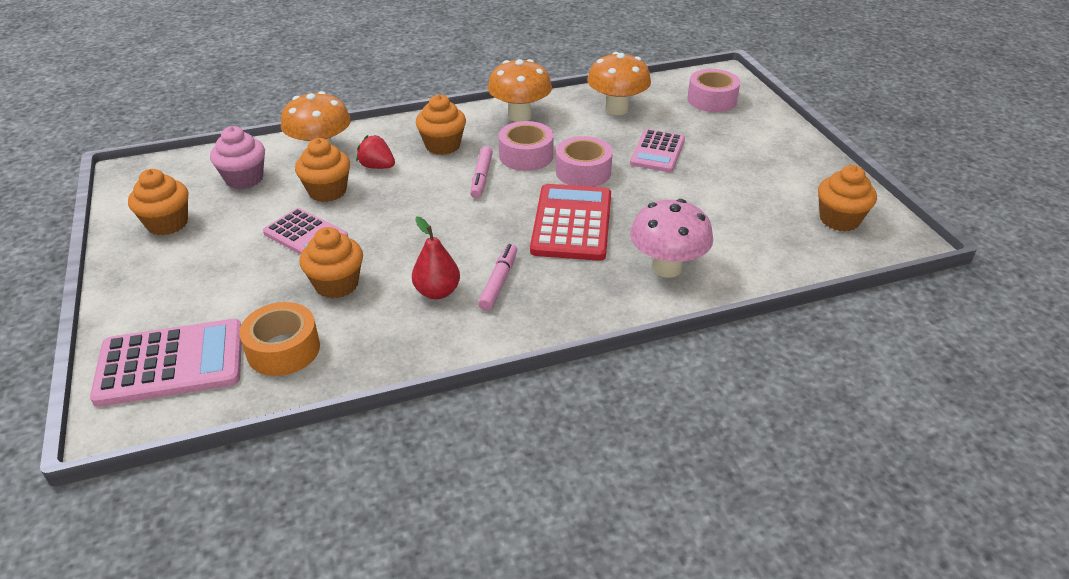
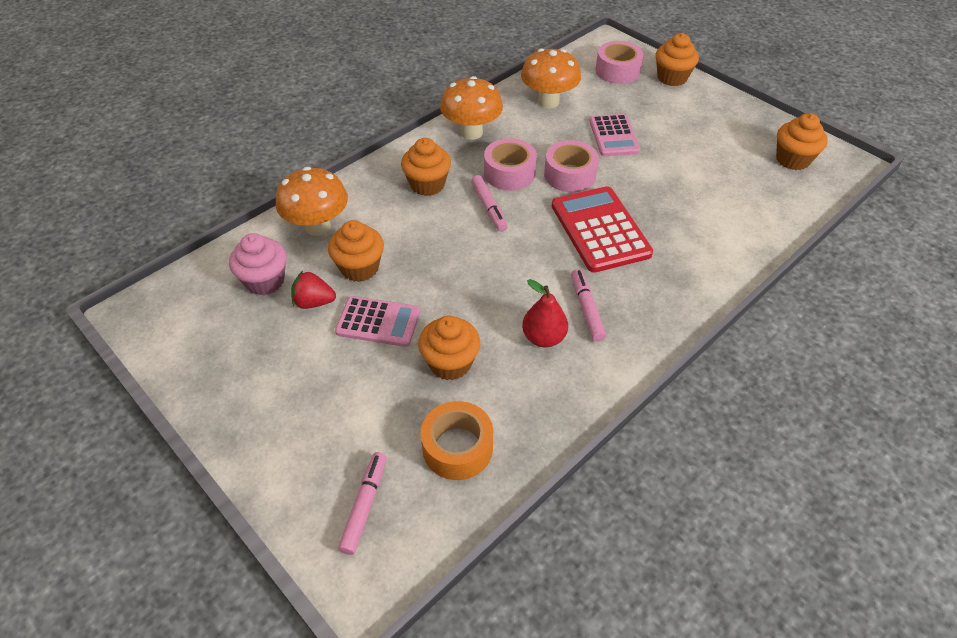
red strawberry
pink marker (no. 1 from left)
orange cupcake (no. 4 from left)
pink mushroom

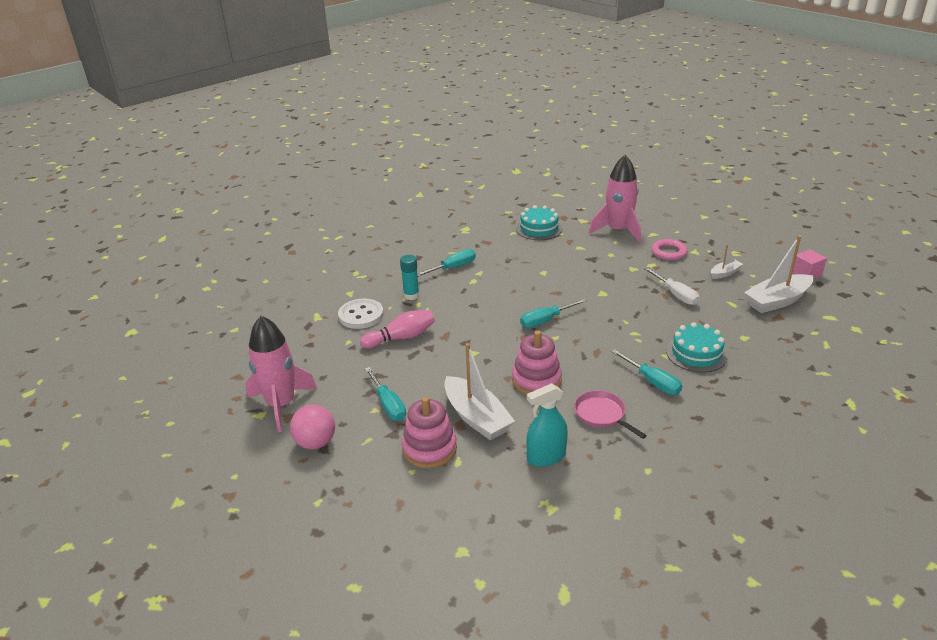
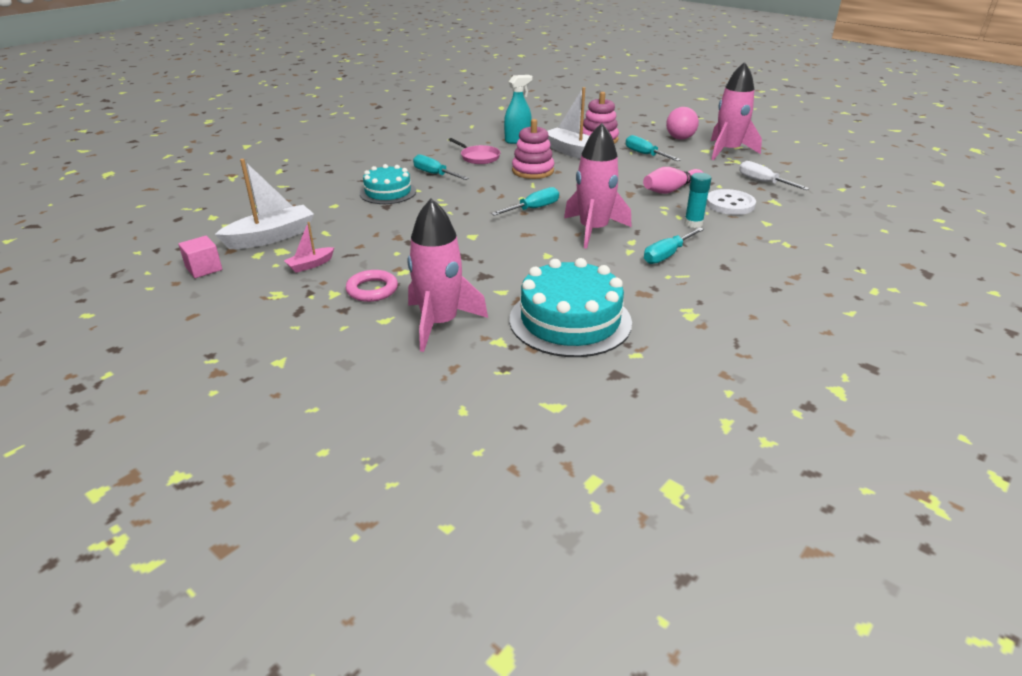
pink boat
turquoise cake (no. 2 from left)
pink rocket (no. 2 from left)
white screwdriver

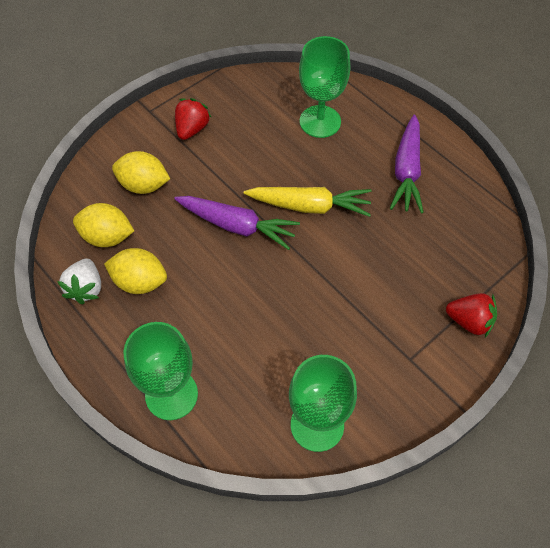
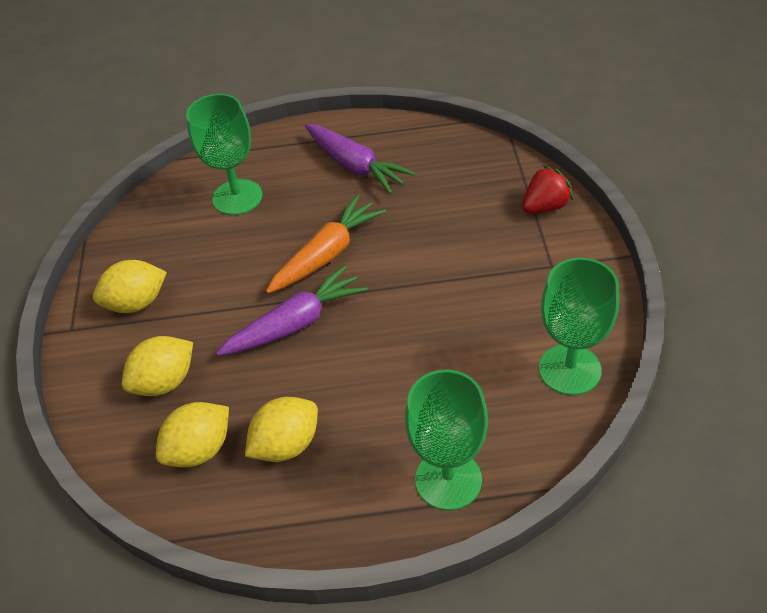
yellow lemon (no. 1 from left)
orange carrot
white strawberry

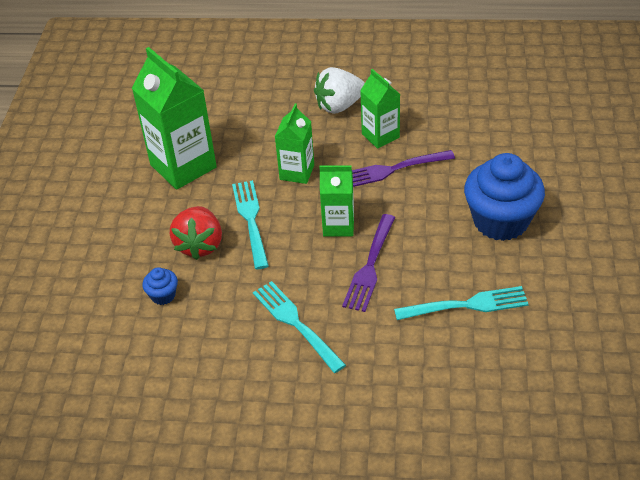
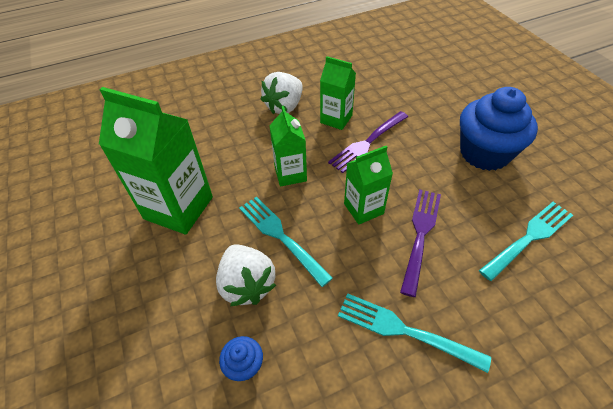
white strawberry (no. 1 from left)
purple fork (no. 2 from left)

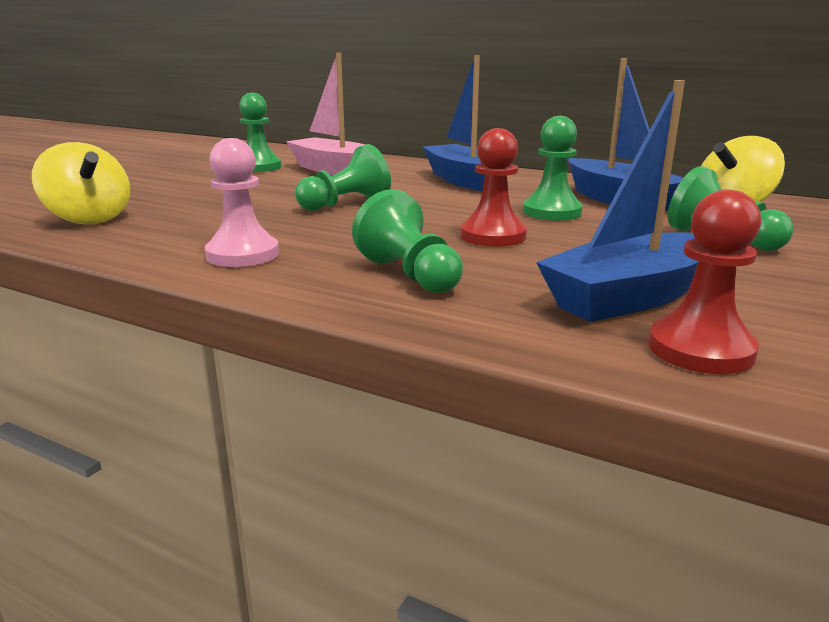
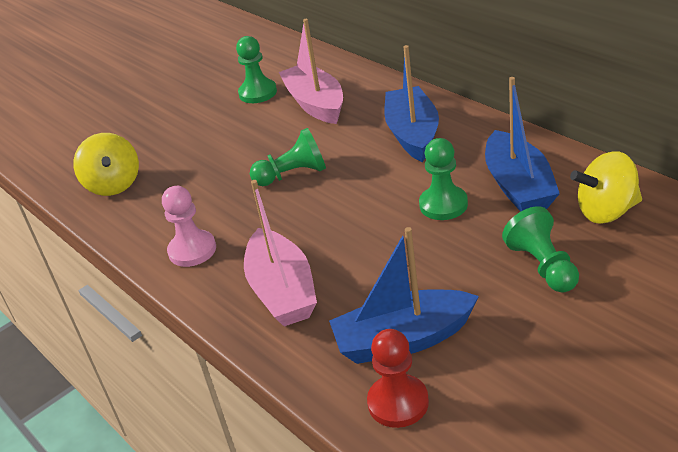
pink boat (no. 1 from left)
red pawn (no. 1 from left in the first image)

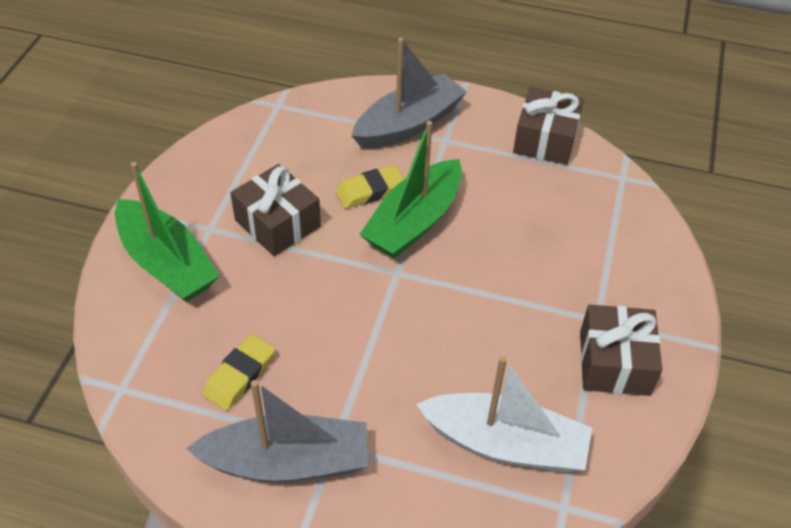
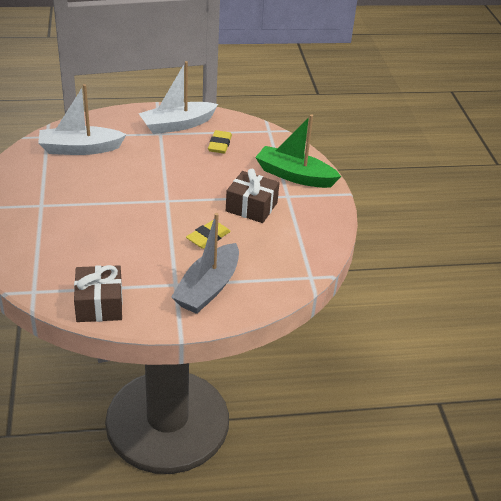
white boat (no. 2 from left)
green boat (no. 2 from left in the first image)
brown gift (no. 3 from left in the first image)

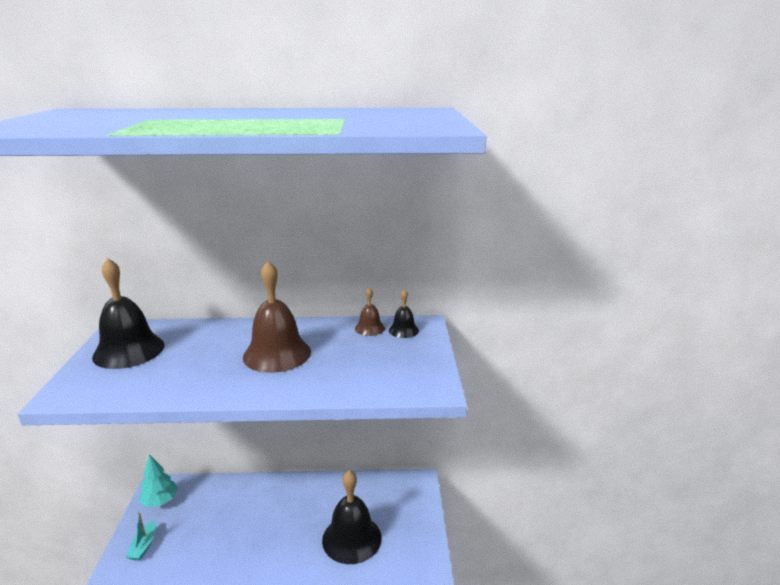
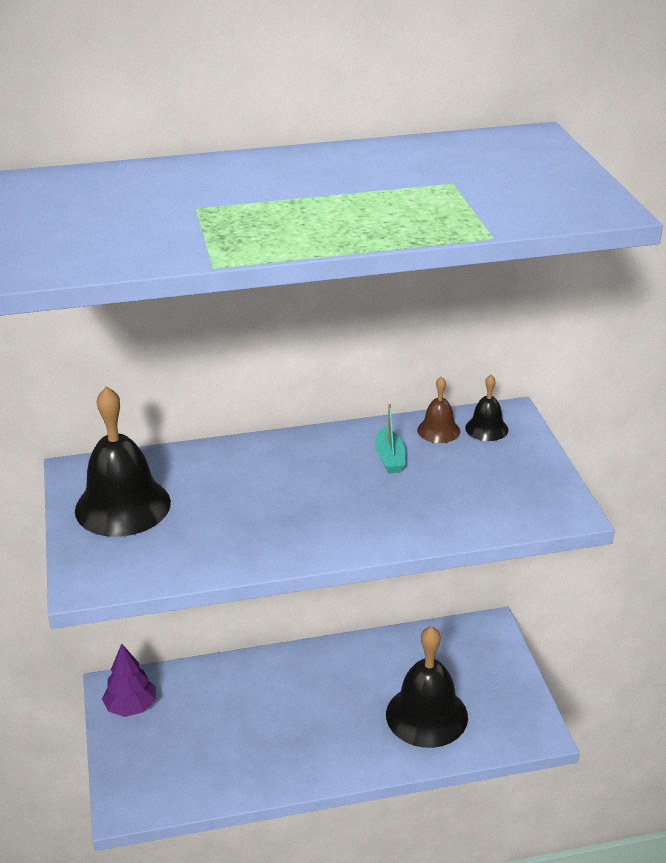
purple tree
turquoise boat
brown bell (no. 1 from left in the first image)

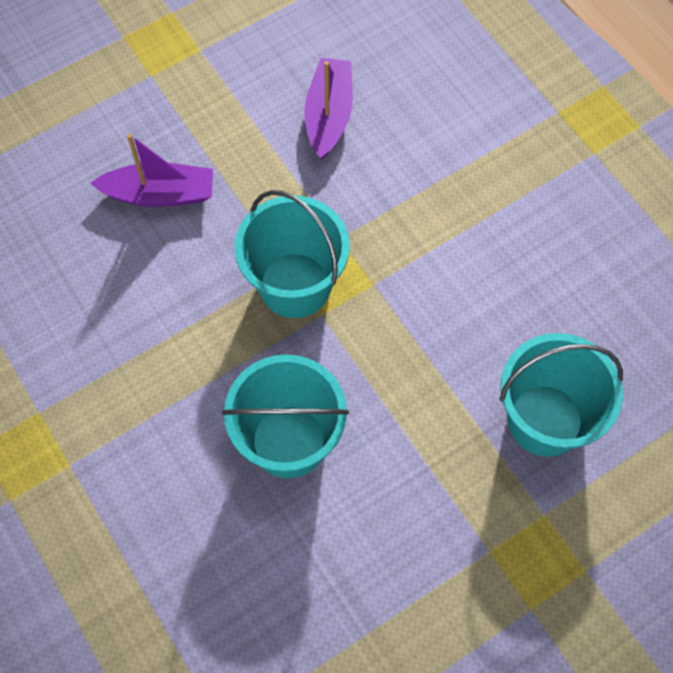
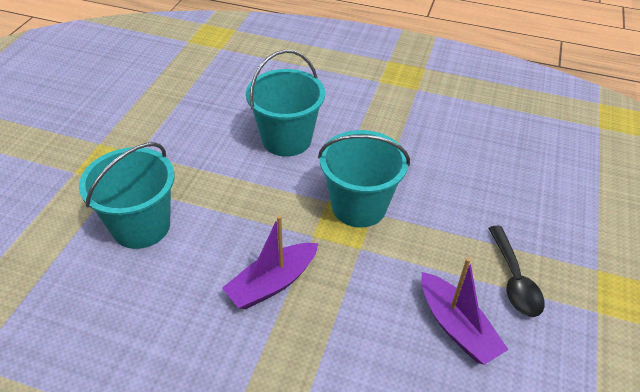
purple boat (no. 1 from left)
black spoon

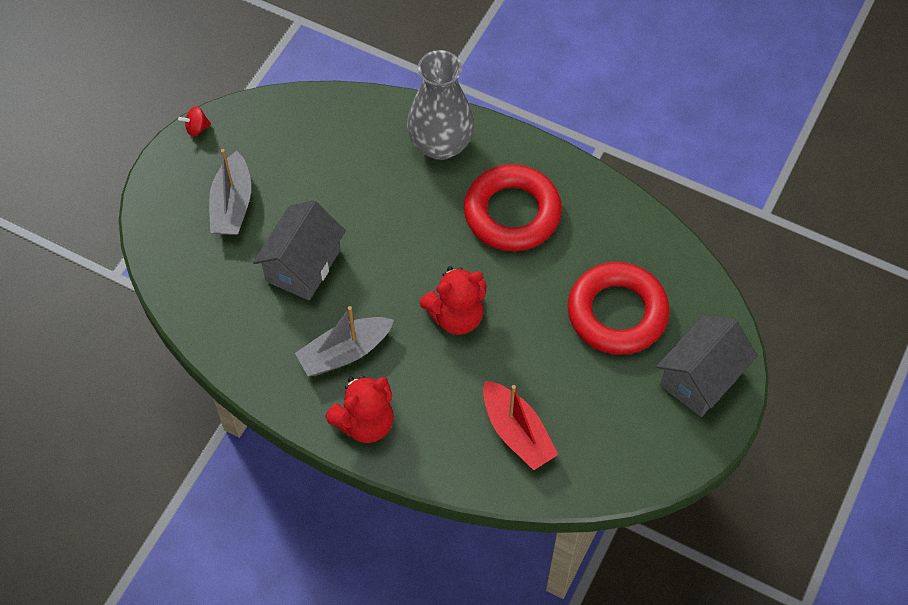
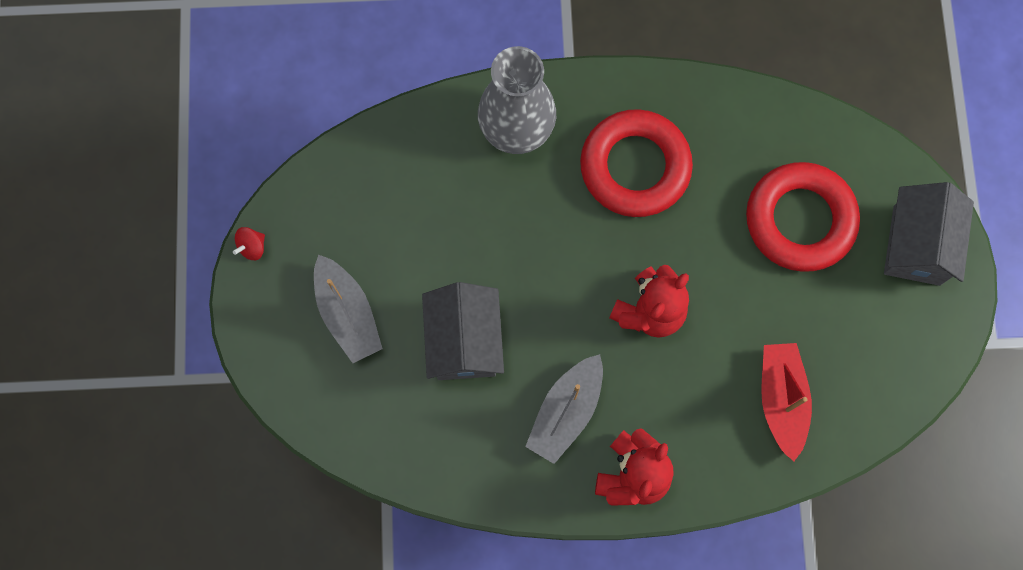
red boat

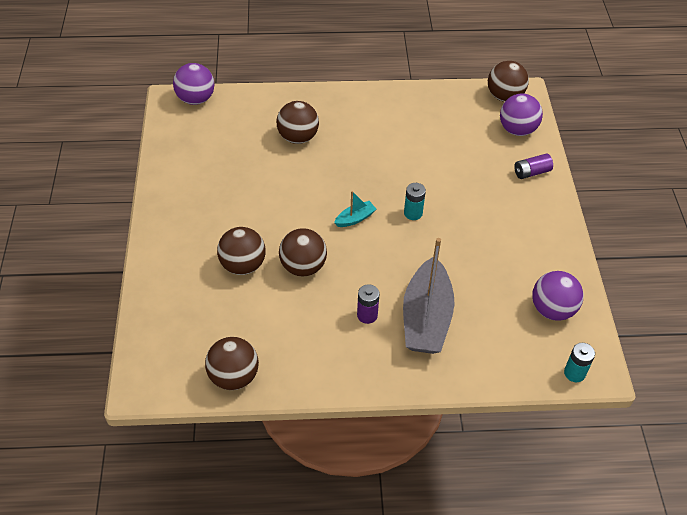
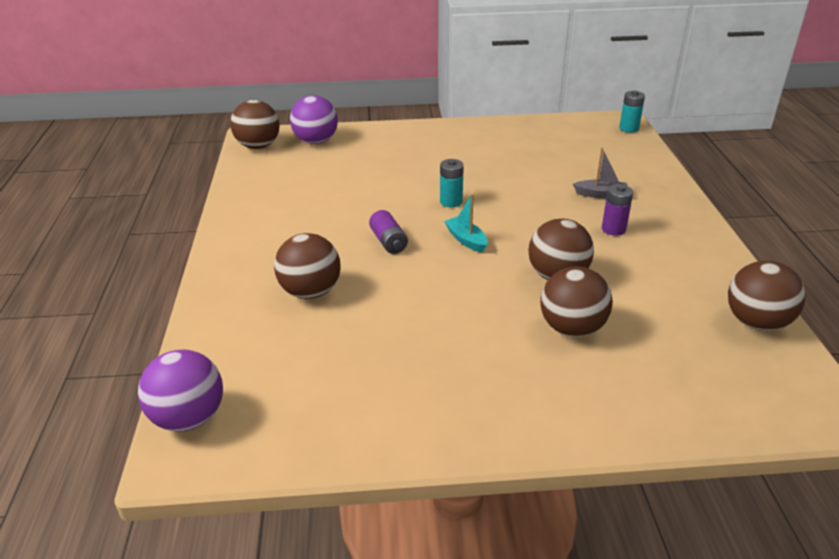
purple battery (no. 1 from left)
grey boat
purple ball (no. 3 from left in the first image)

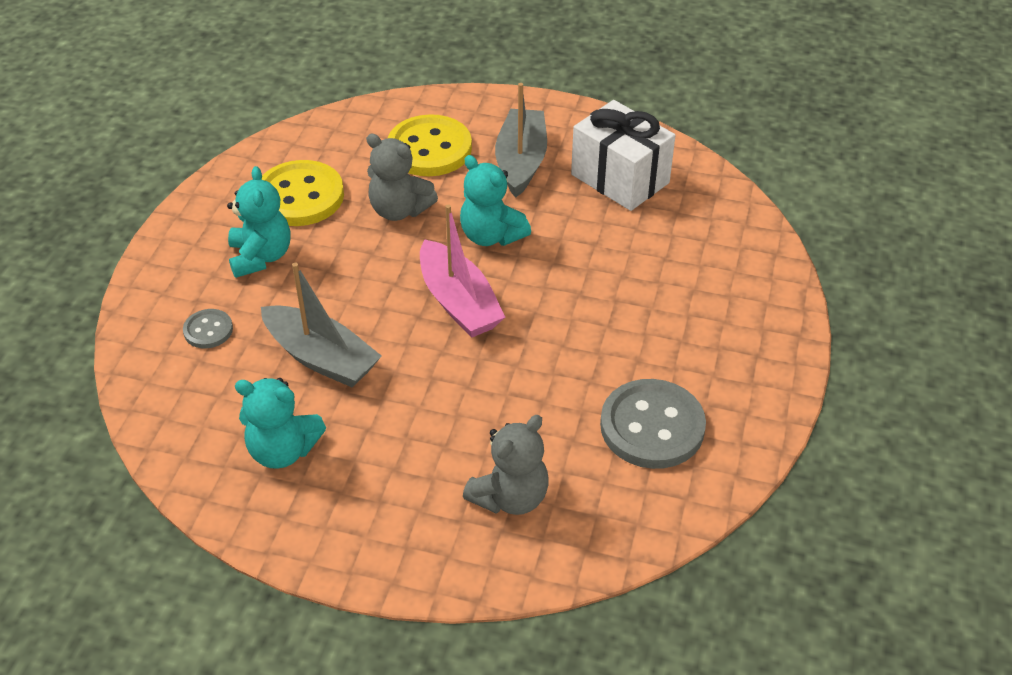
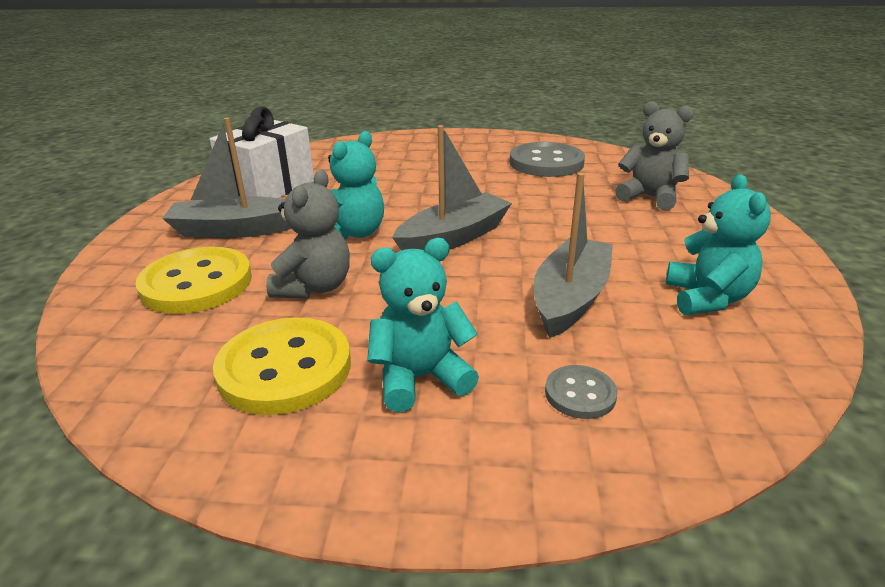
grey boat (no. 2 from left)

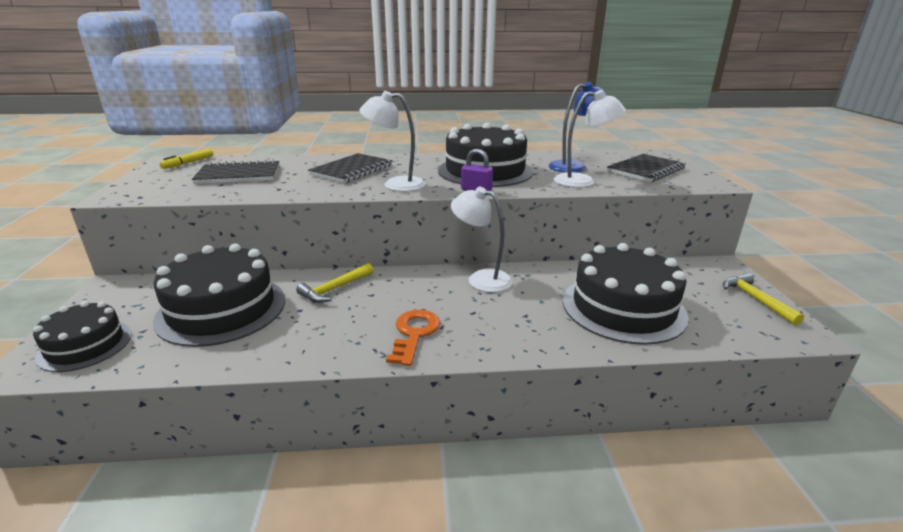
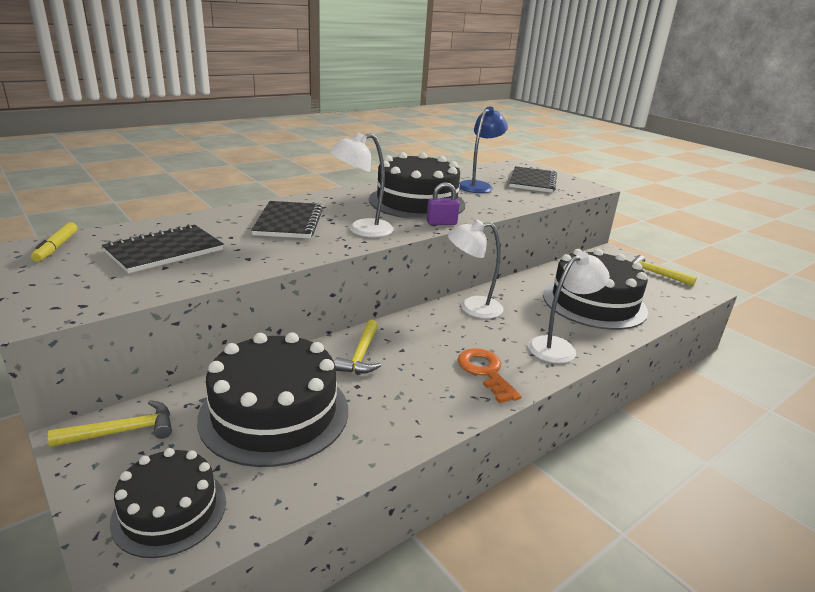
yellow hammer (no. 1 from left)
white lamp (no. 3 from left)

